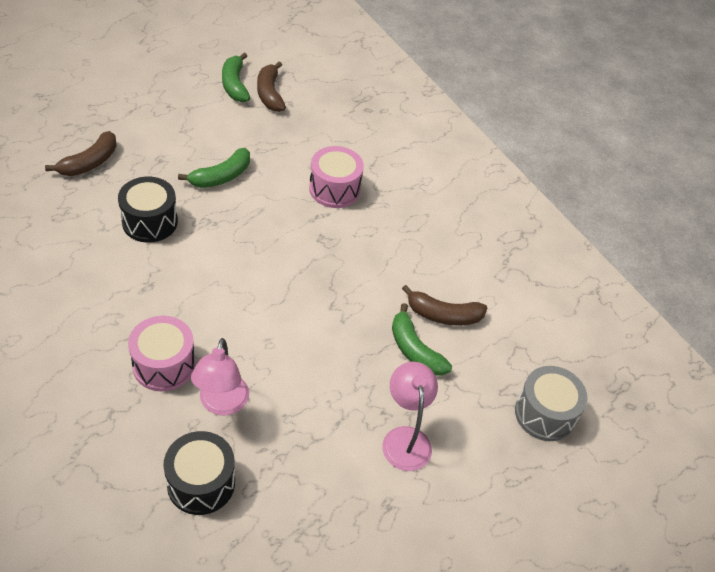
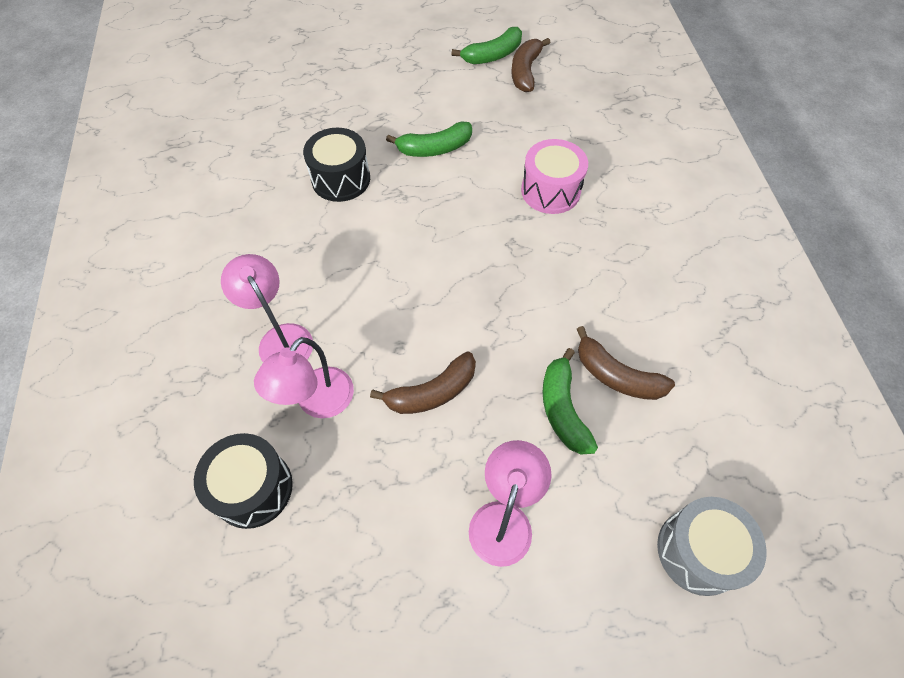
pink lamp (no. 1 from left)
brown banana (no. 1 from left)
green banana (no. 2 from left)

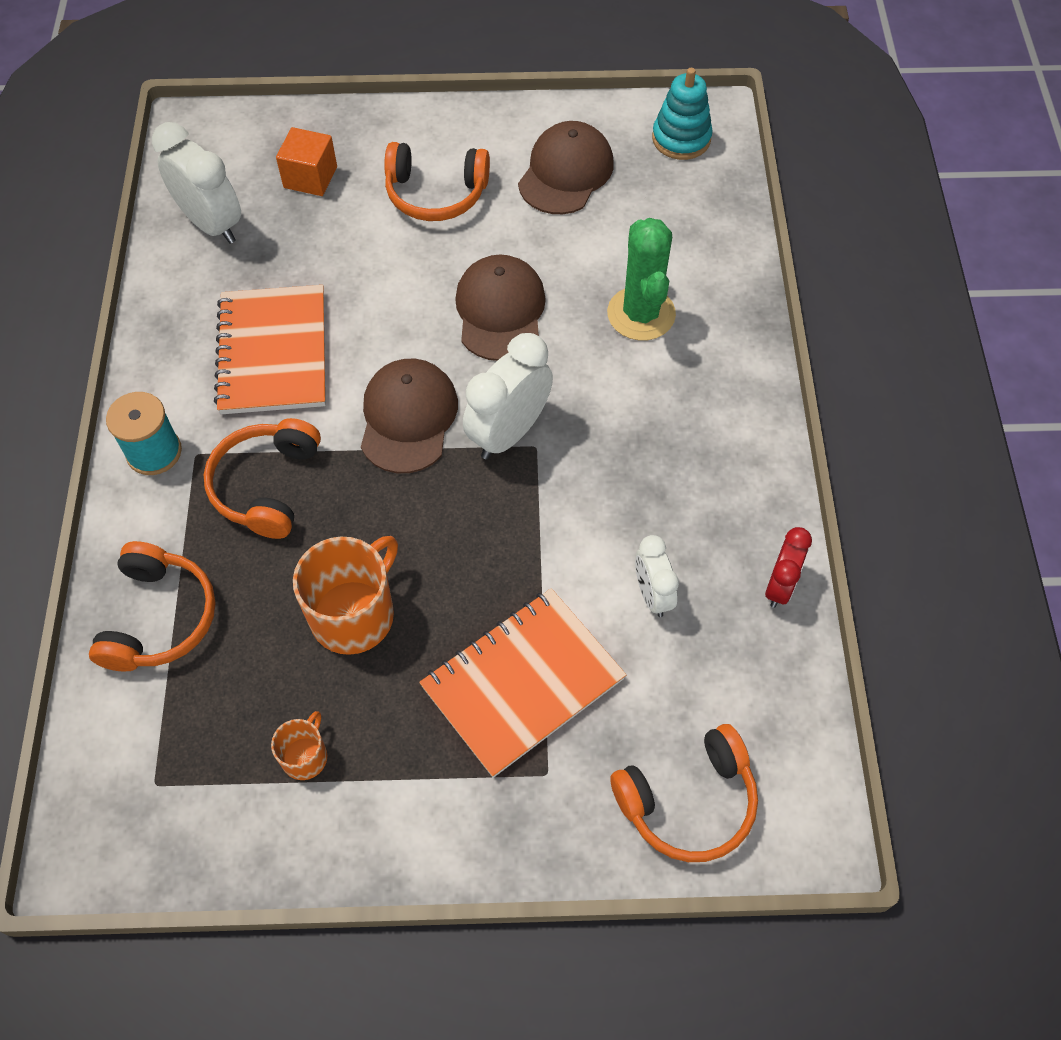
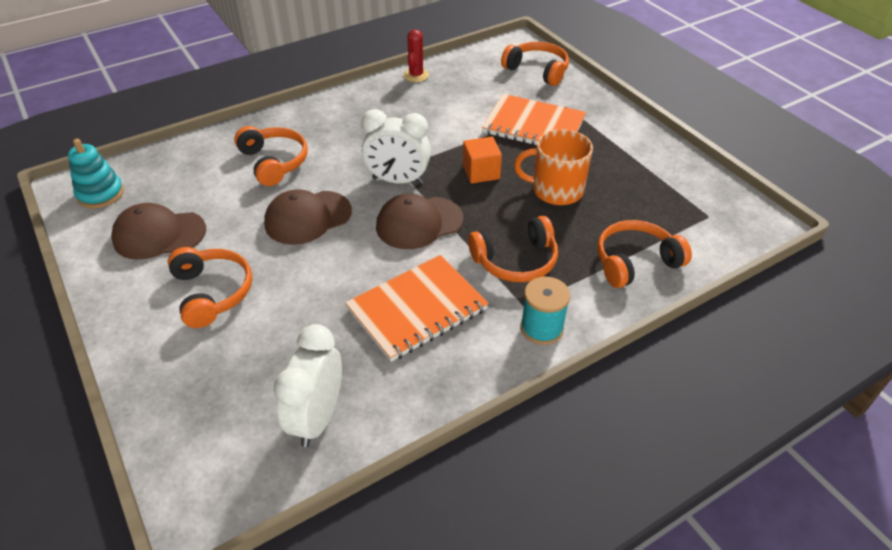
orange headphones (no. 2 from left)
red cactus
orange cube
orange mug (no. 1 from left in the first image)
white clock (no. 3 from left in the first image)

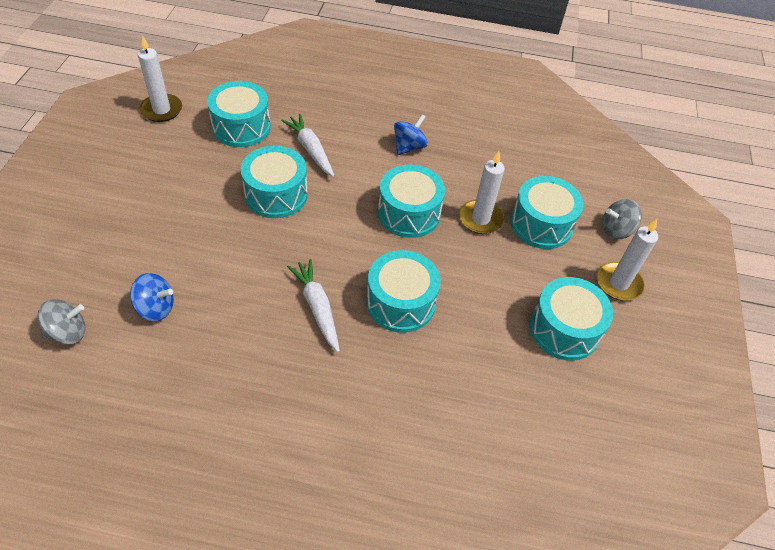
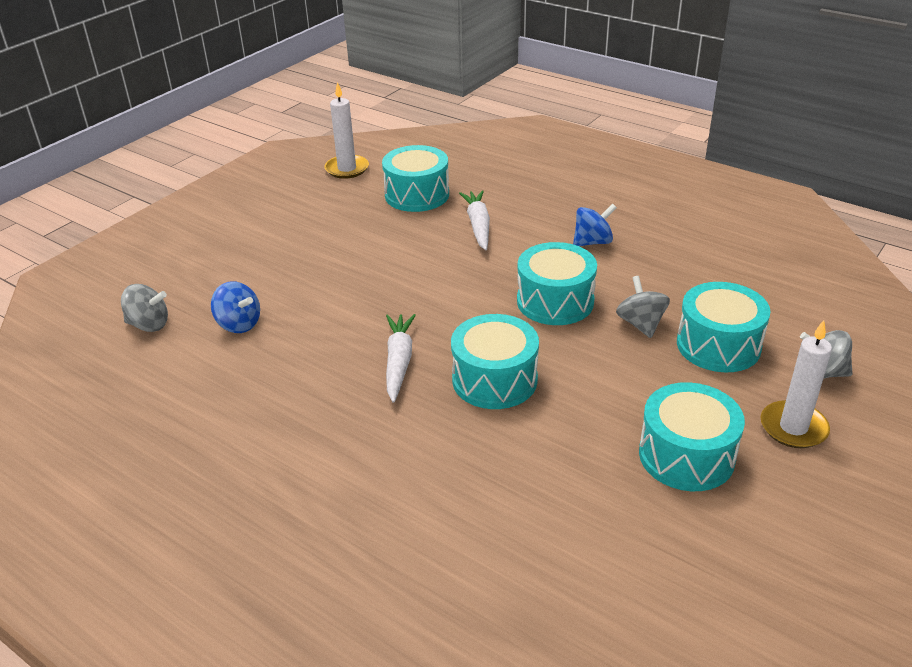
grey spinning top (no. 2 from left)
turquoise drum (no. 2 from left in the first image)

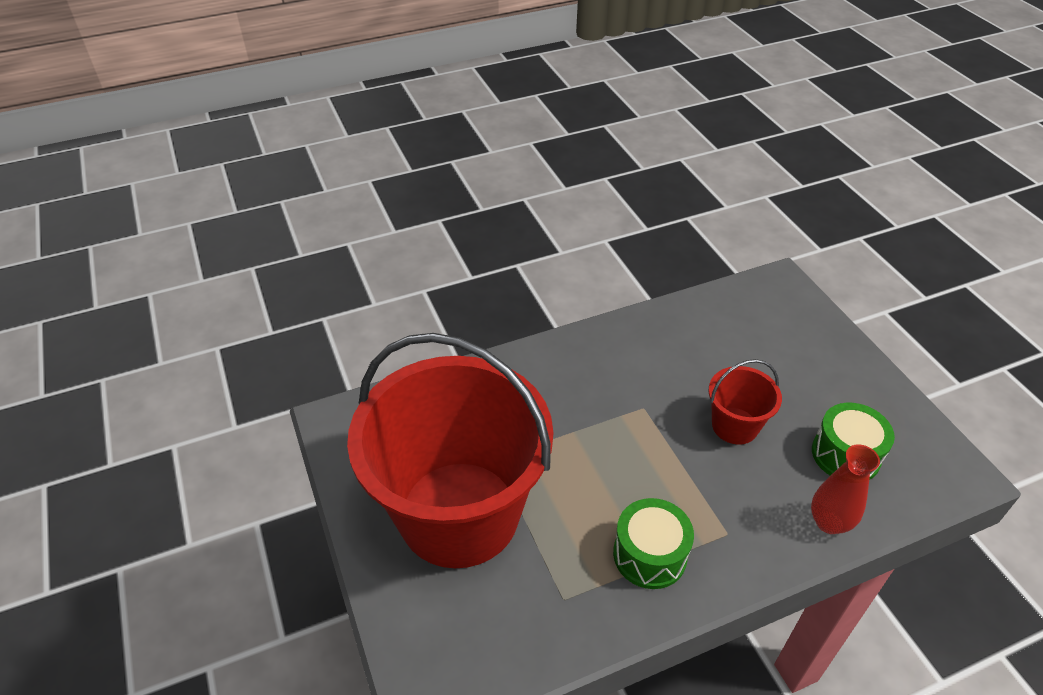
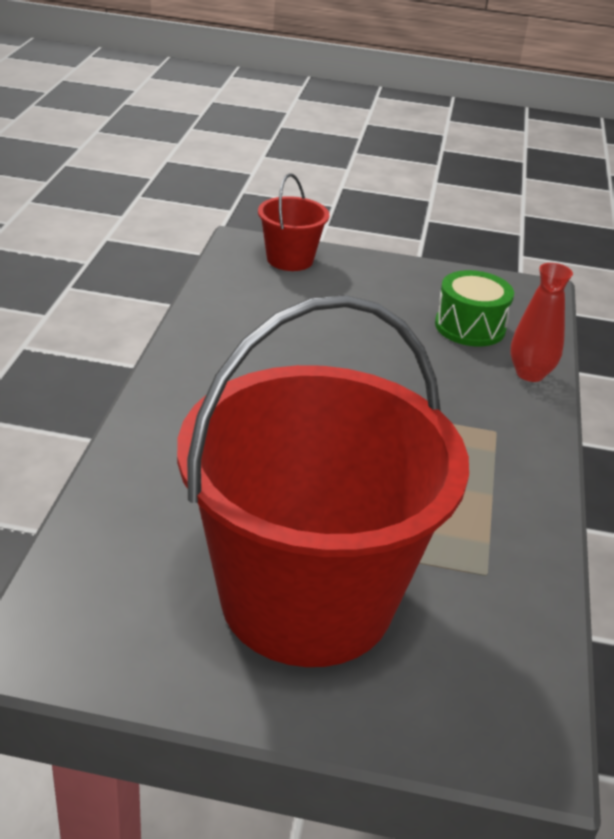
red bucket (no. 1 from left)
green drum (no. 1 from left in the first image)

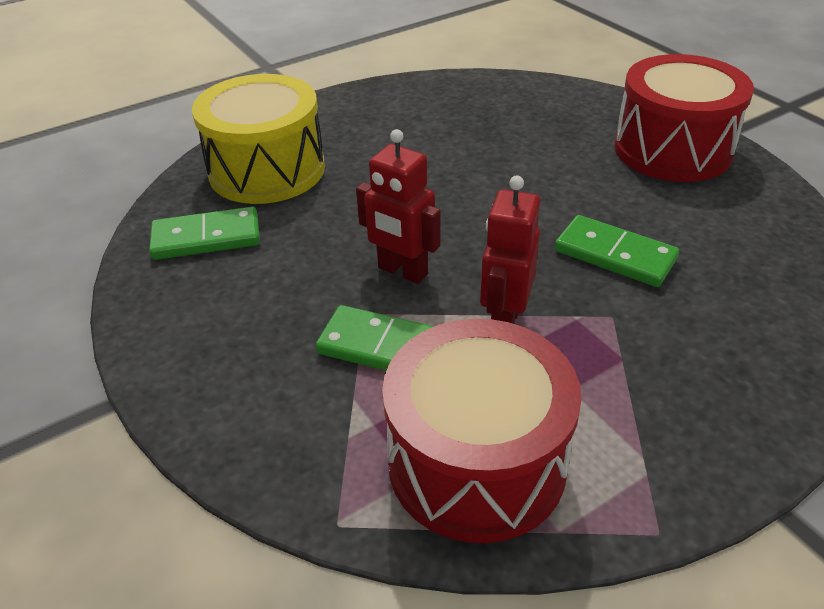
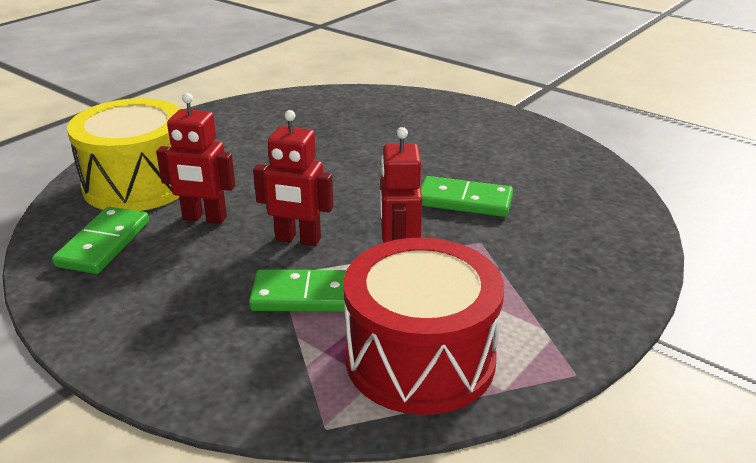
green domino (no. 1 from left)
red robot (no. 1 from left)
red drum (no. 2 from left in the first image)

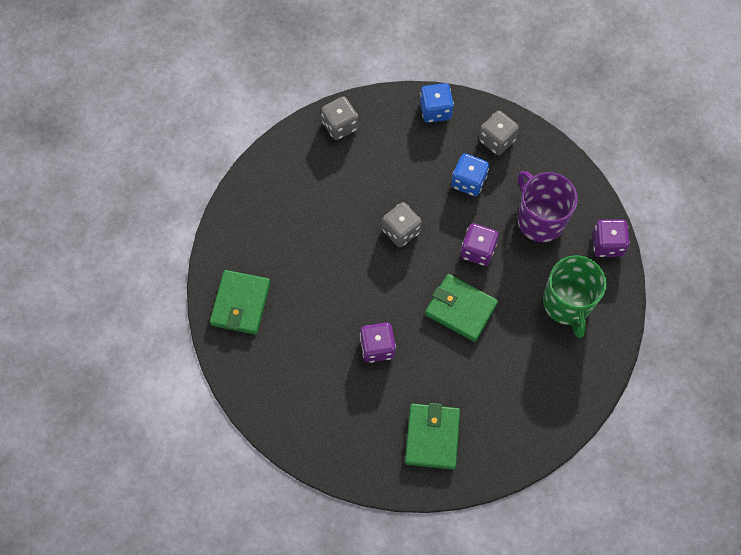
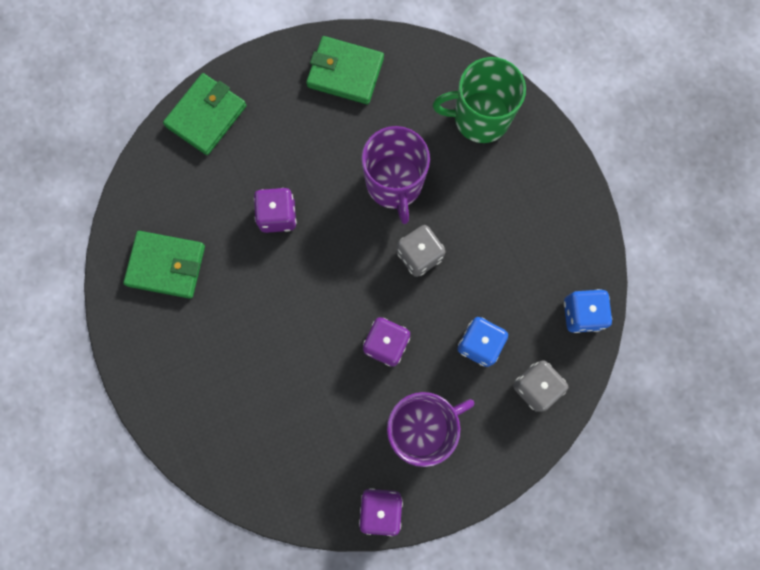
green wallet (no. 2 from left)
purple mug (no. 1 from left)
green mug
grey dice (no. 1 from left in the first image)

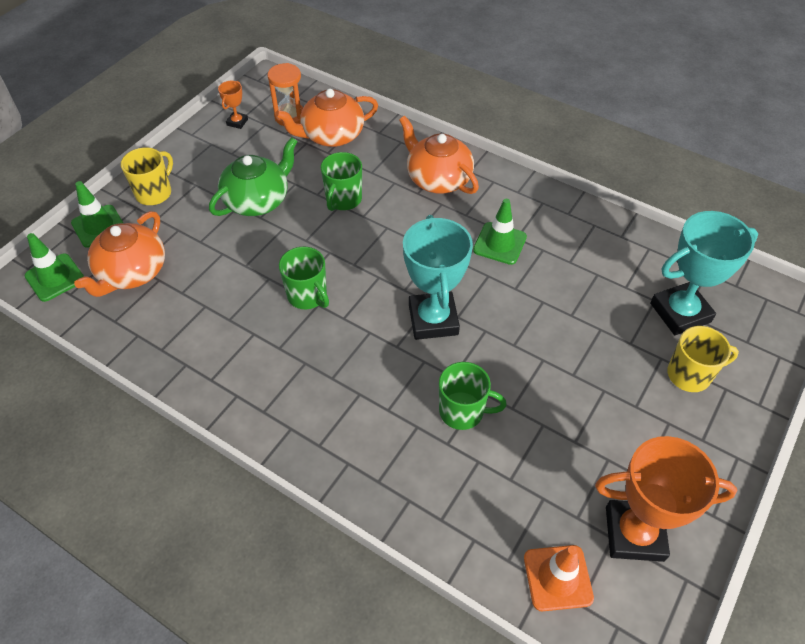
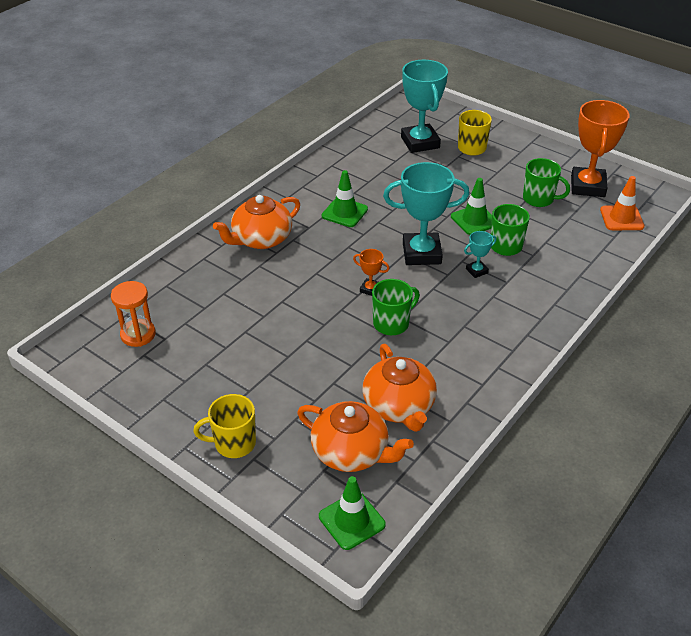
yellow mug (no. 1 from left)
orange trophy (no. 1 from left)
orange teapot (no. 3 from left)
green traffic cone (no. 3 from left)
turquoise trophy (no. 3 from left)
green mug (no. 3 from left)
green teapot

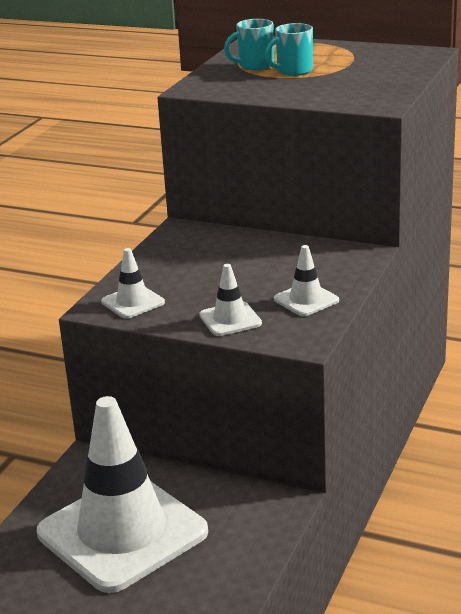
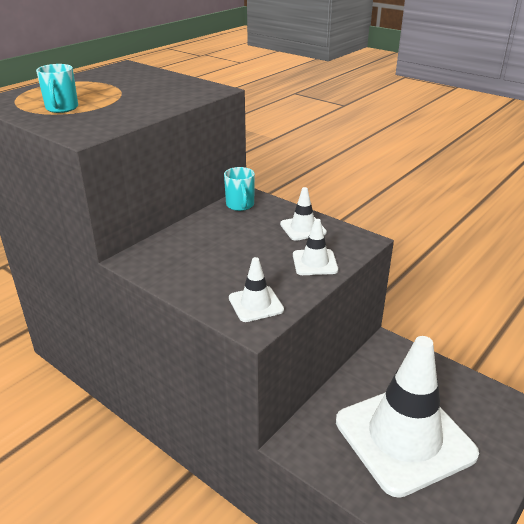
turquoise mug (no. 2 from left)

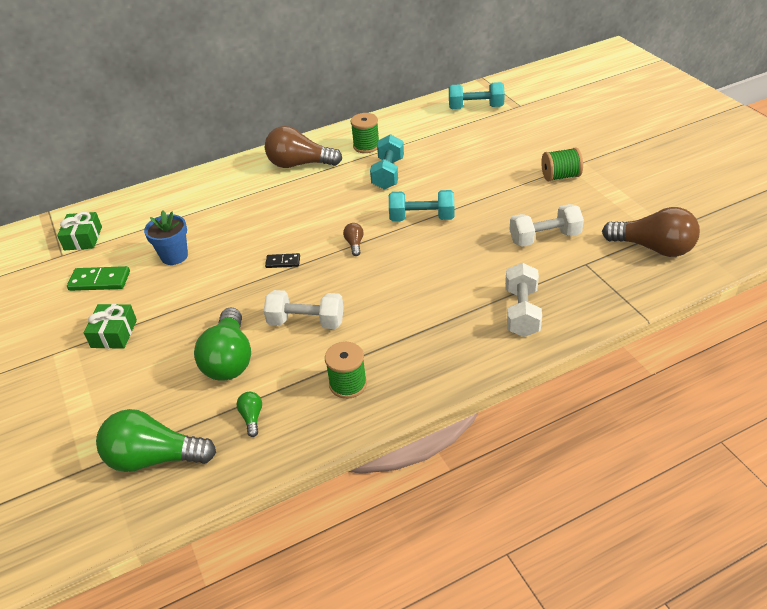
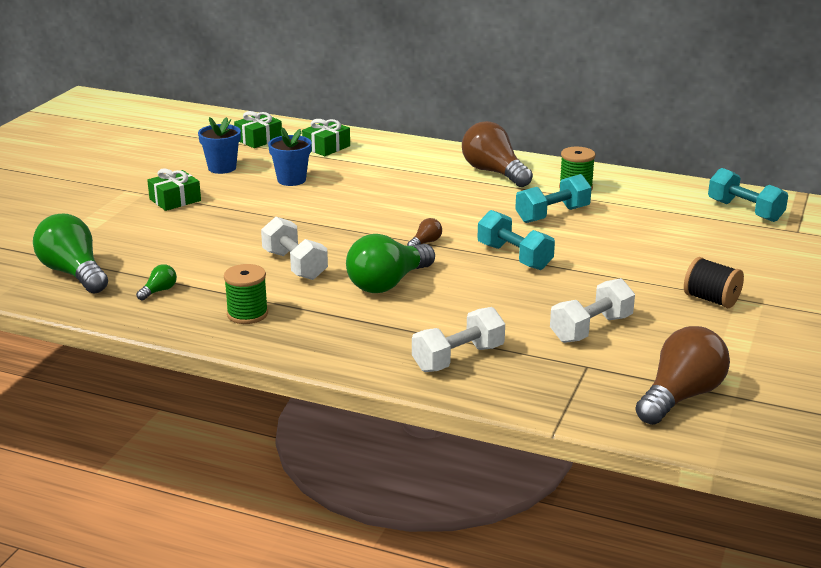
blue flower pot (no. 1 from left)
green gift (no. 3 from left)
green light bulb (no. 3 from left)
white dumbbell (no. 3 from left)
brown light bulb (no. 3 from left)
black spool
black domino

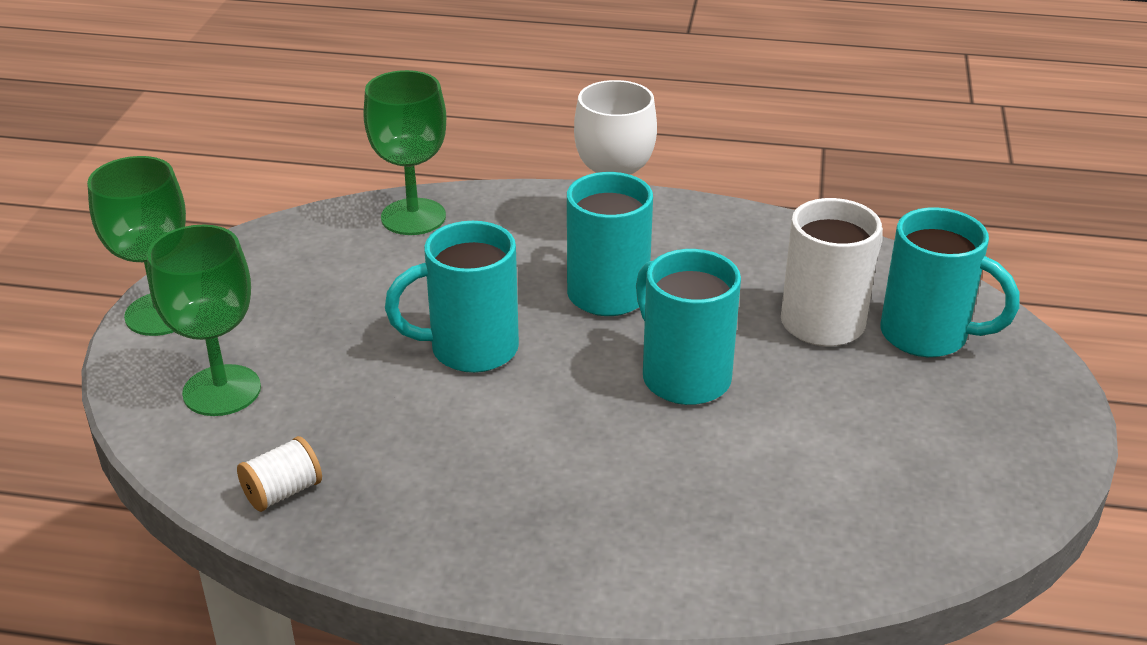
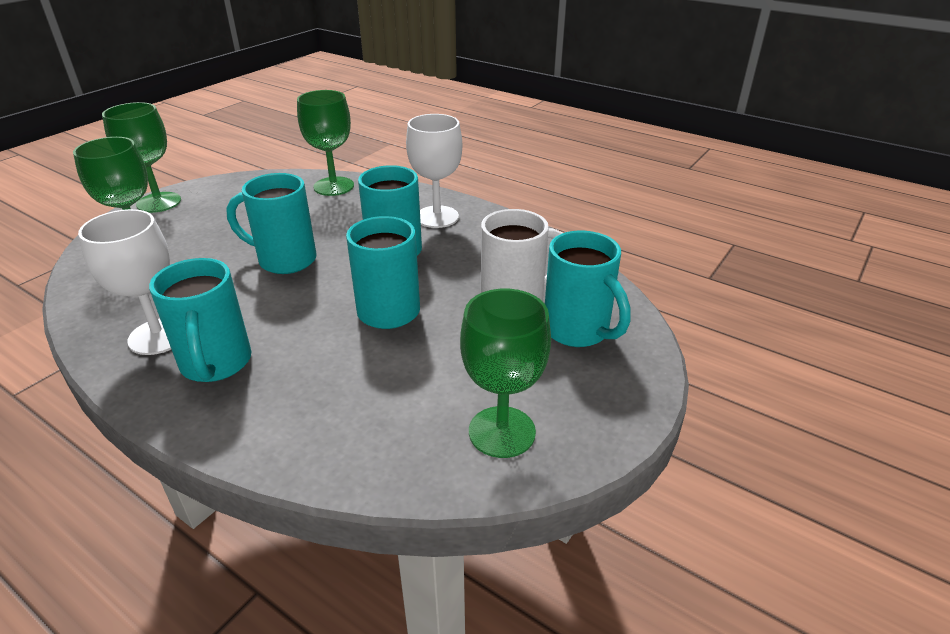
white goblet (no. 1 from left)
turquoise mug (no. 1 from left)
green goblet (no. 4 from left)
white spool

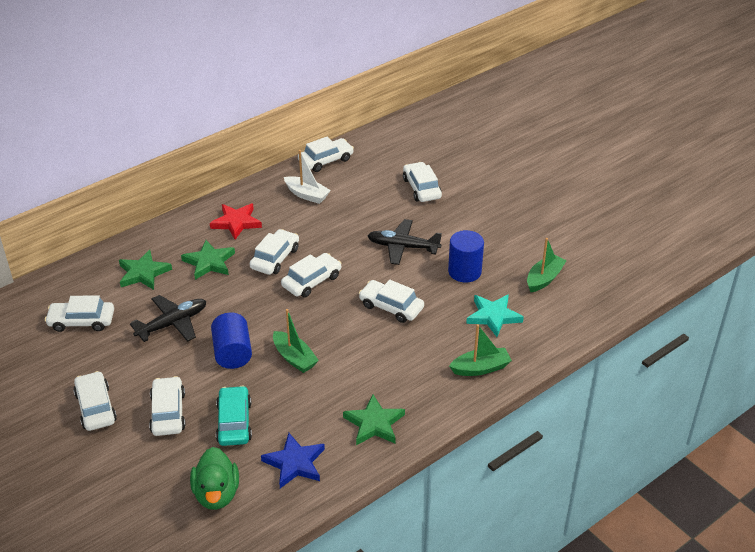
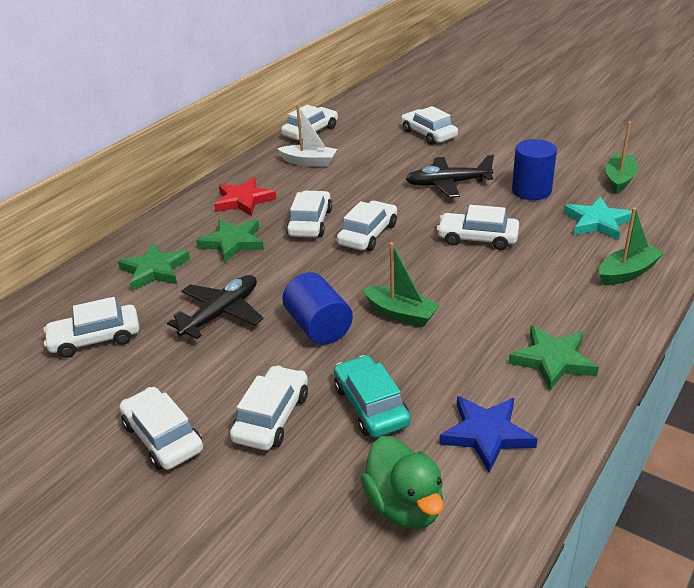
white car (no. 3 from left)

